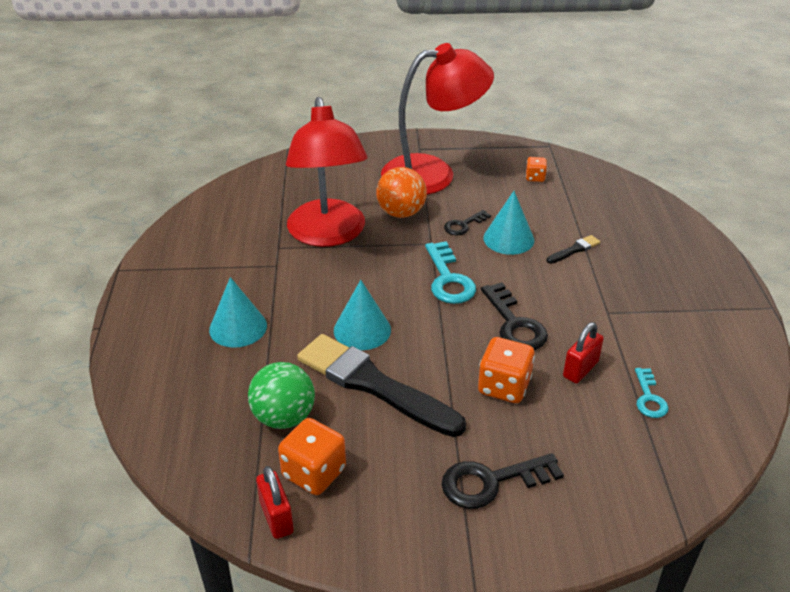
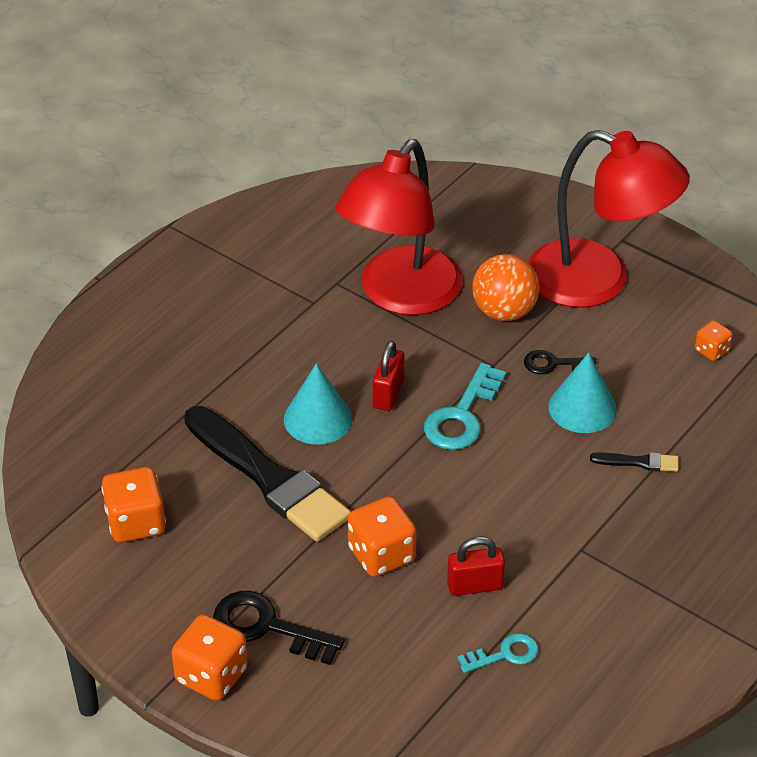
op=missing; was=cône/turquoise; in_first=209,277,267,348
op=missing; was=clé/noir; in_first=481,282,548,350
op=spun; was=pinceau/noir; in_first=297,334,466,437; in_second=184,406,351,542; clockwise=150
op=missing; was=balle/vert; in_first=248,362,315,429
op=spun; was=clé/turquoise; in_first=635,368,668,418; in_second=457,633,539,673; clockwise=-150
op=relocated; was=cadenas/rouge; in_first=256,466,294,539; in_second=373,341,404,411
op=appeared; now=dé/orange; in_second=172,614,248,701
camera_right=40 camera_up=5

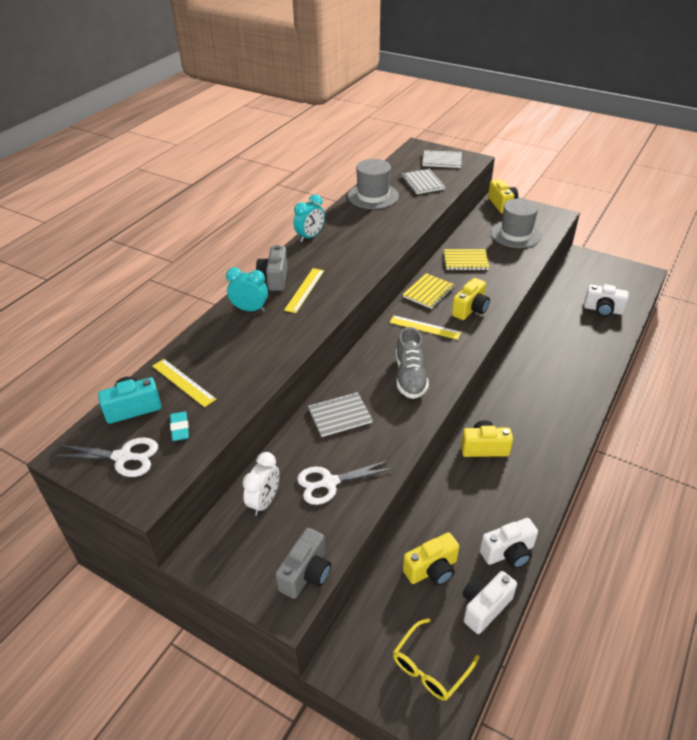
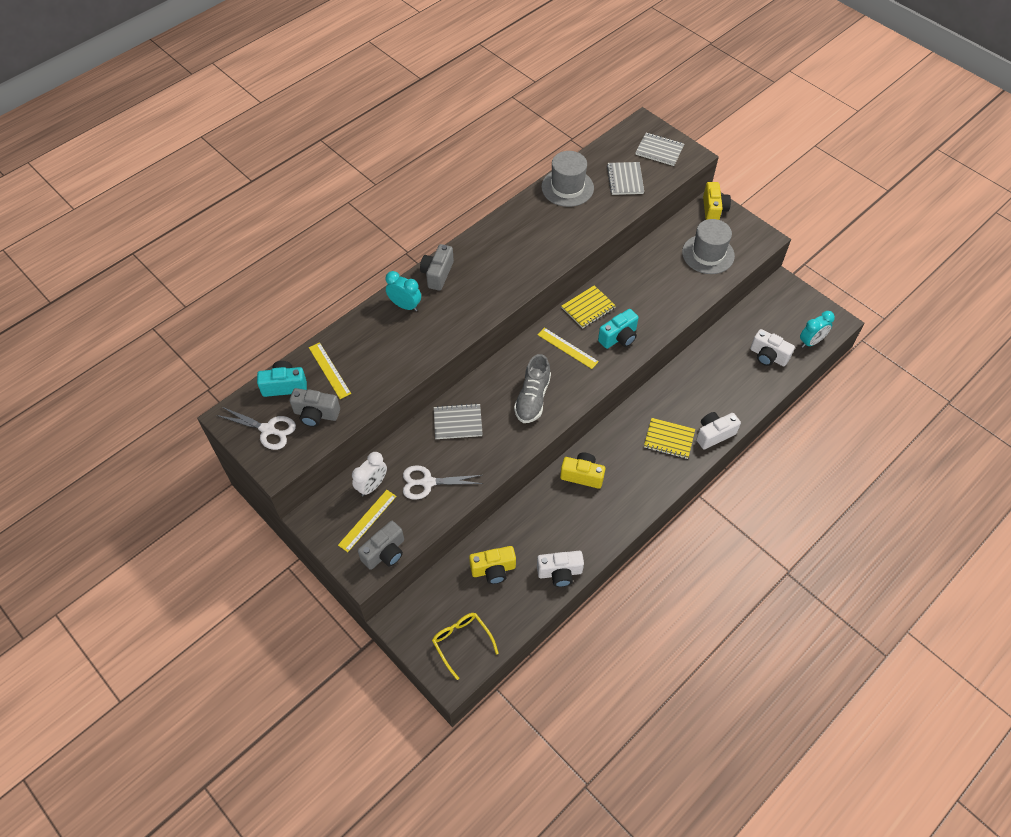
op=relocated; was=réveil/turquoise; in_first=293,195,325,242; in_second=800,311,835,348
op=relocated; was=carnet/jaune; in_first=444,249,489,270; in_second=644,418,695,459
op=relocated; was=règle/jaune; in_first=284,268,324,313; in_second=338,490,397,552
op=colour; was=appareil photo/jaune; now=appareil photo/turquoise; in_first=452,278,490,320; in_second=598,309,639,349
op=exchanged; was=gomme/turquoise; now=appareil photo/gris; in_first=170,411,189,441; in_second=290,388,340,427
op=relocated; was=appareil photo/blanc; in_first=462,571,517,634; in_second=696,412,741,450
op=spun; was=lunettes/jaune; in_first=393,618,479,701; in_second=432,613,499,680; clockwise=90
camera_right=15 camera_up=15

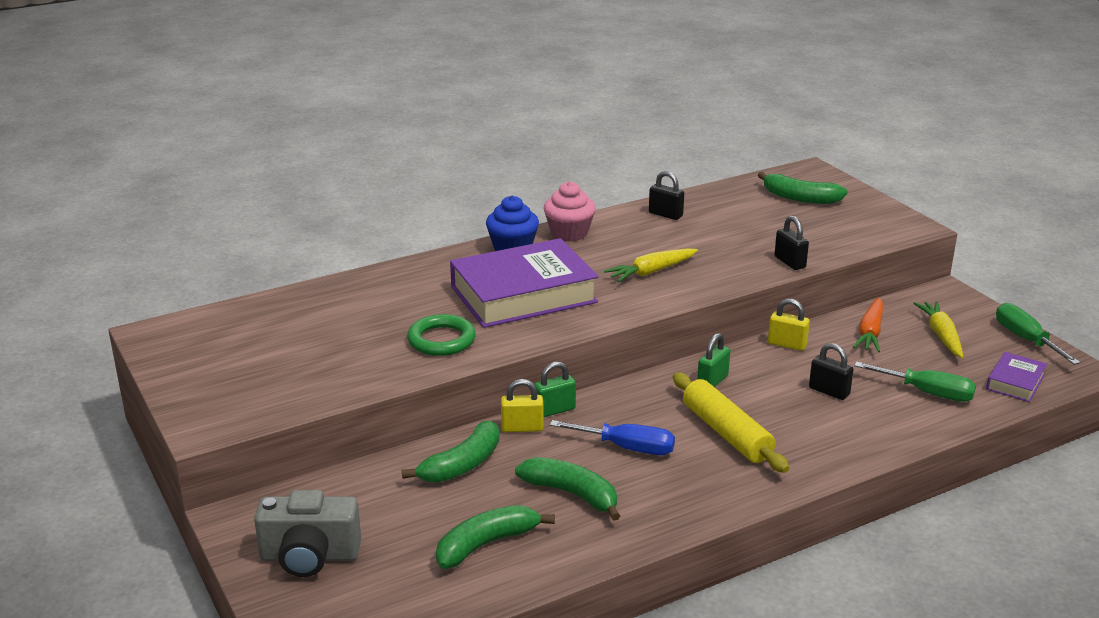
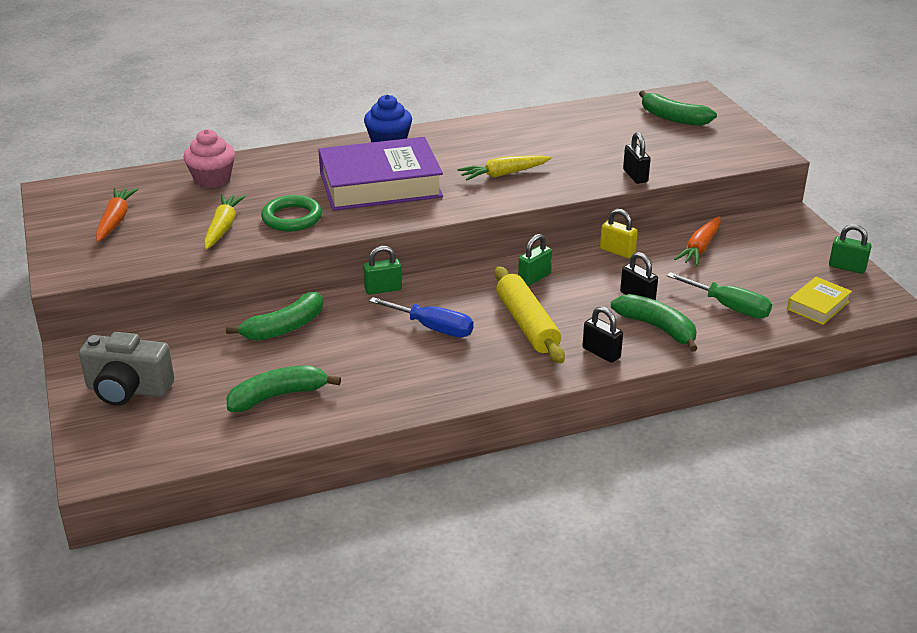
op=relocated; was=cadenas/noir; in_first=649,171,684,220; in_second=582,306,623,363
op=relocated; was=muffin/rose; in_first=544,181,596,241; in_second=183,129,235,188
op=relocated; was=carotte/jaune; in_first=913,301,963,358; in_second=204,194,246,250
op=exchanged; was=tournevis/vert; now=cadenas/vert; in_first=996,303,1080,365; in_second=829,224,871,274
op=colour; was=livre/violet; now=livre/jaune; in_first=986,352,1047,402; in_second=787,277,852,325
op=missing; was=cadenas/jaune; in_first=501,379,544,432
op=relocated; was=banane/vert; in_first=515,457,620,521; in_second=611,294,698,352
op=appeared; now=carotte/orange; in_second=96,188,138,242
camera_right=10 camera_up=5

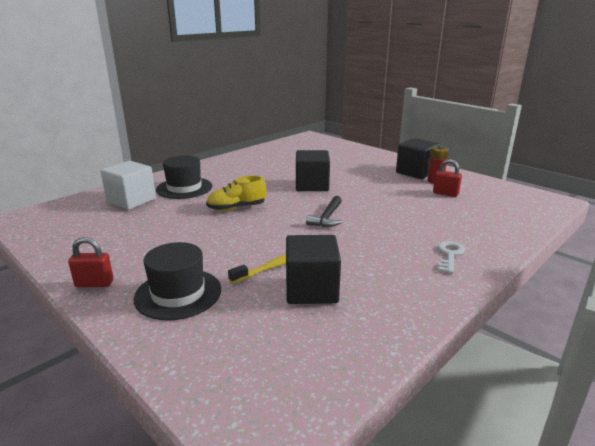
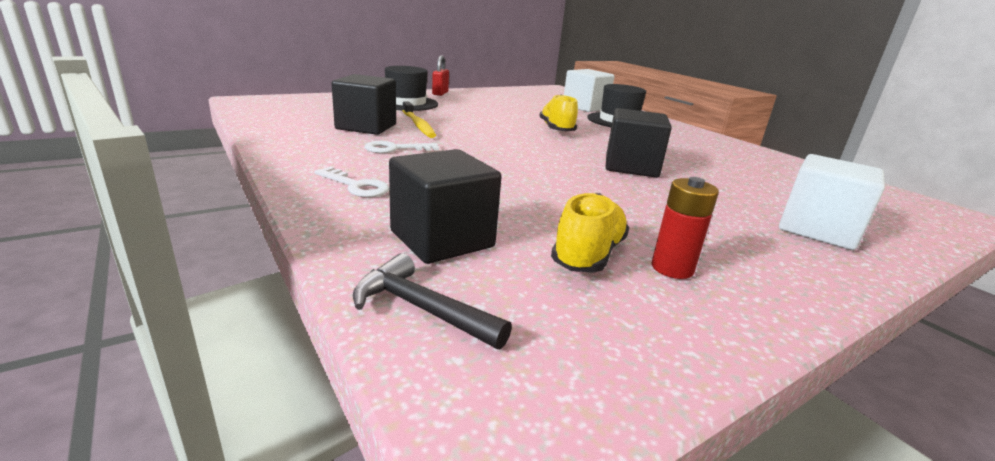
op=relocated; was=cube/noir; in_first=396,138,440,179; in_second=389,149,502,264
op=exchanged; was=cadenas/rouge; now=chaussure/jaune; in_first=433,159,462,197; in_second=551,193,629,273
op=relocated; was=marteau/noir; in_first=306,196,342,227; in_second=353,253,512,349
op=appeared; now=clé/blanc; in_second=365,141,439,153
op=appeared; now=cube/blanc; in_second=779,154,885,250
camera_right=100 camera_up=0

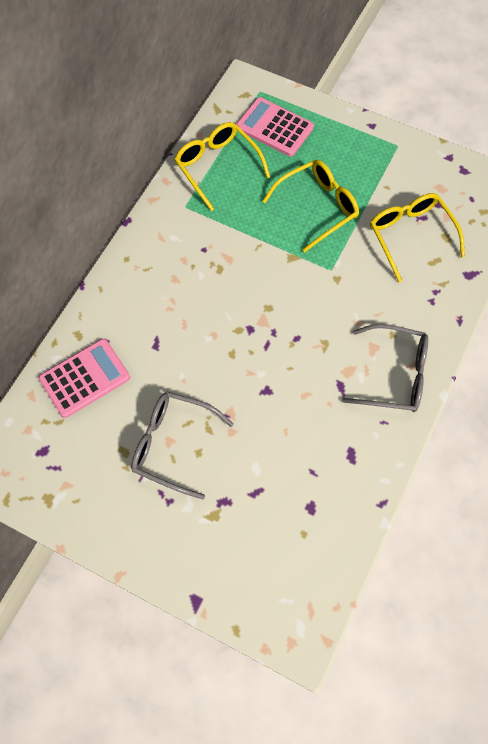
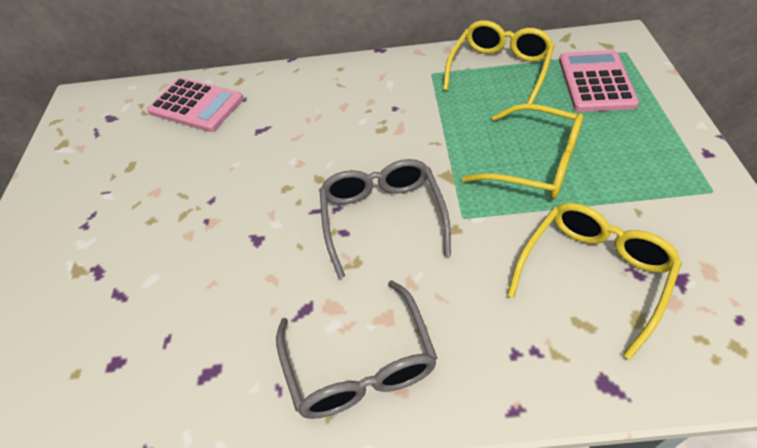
op=relocated; was=lunettes/gris; in_first=131,391,234,499; in_second=320,159,451,279
camera_right=65 camera_up=-15

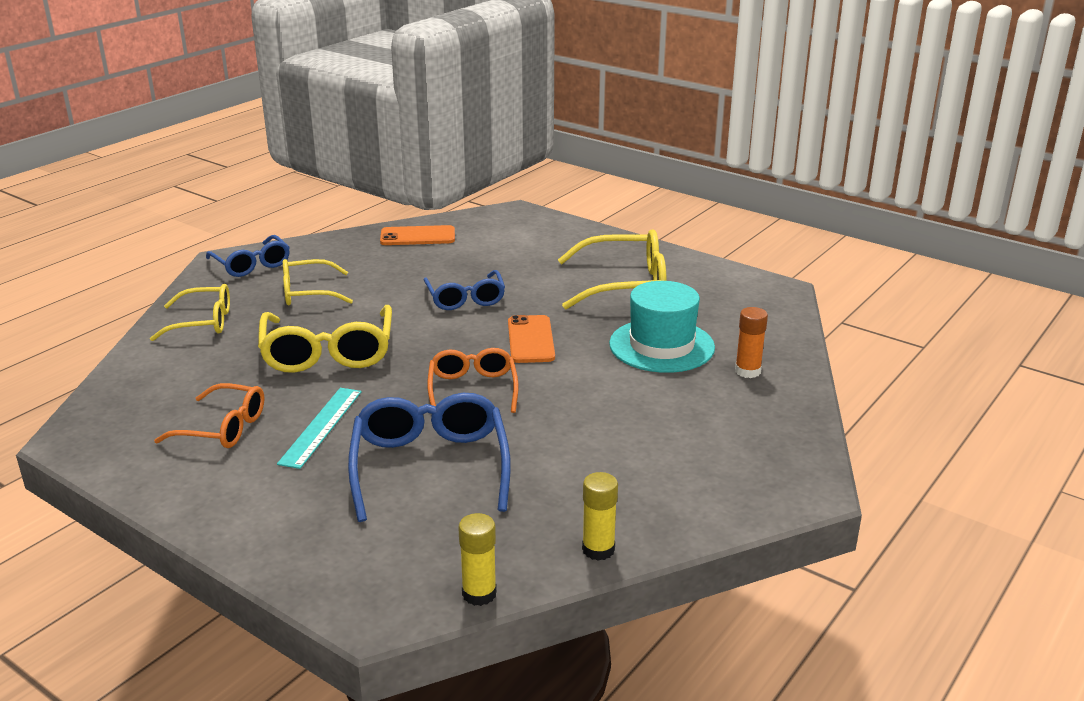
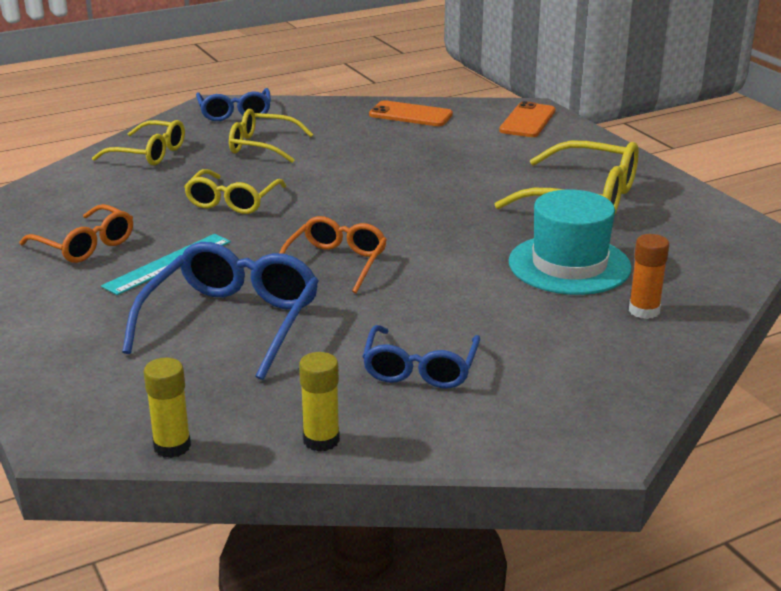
op=relocated; was=lunettes/bleu; in_first=424,270,505,310; in_second=362,325,480,388
op=size; was=lunettes/jaune; in_first=258,305,392,373; in_second=184,169,286,214; ratio=0.64
op=relocated; was=téléphone/orange; in_first=508,315,555,363; in_second=499,101,556,137
camera_right=25 camera_up=0

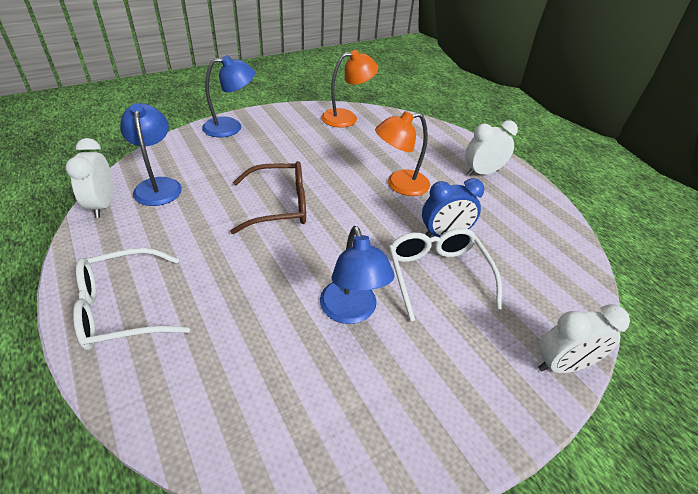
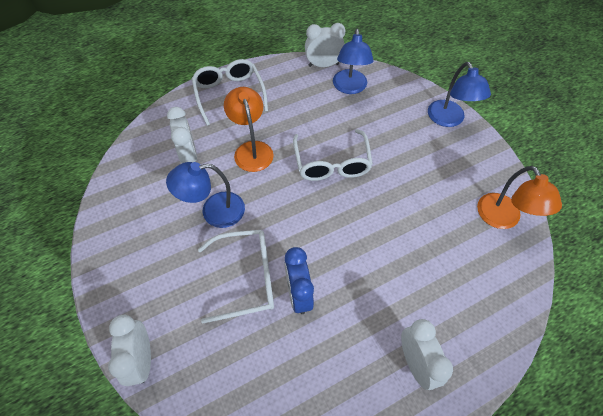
op=spun; was=lampe/bleu; in_first=120,103,182,206; in_second=333,29,374,94; clockwise=105
op=relocated; was=lampe/orange; in_first=375,111,430,196; in_second=224,87,274,172
op=colour; was=lunettes/marron; now=lunettes/blanc; in_first=230,161,306,234; in_second=293,129,373,181
op=appeared; now=réveil/blanc; in_second=167,107,197,163
camera_right=95 camera_up=15

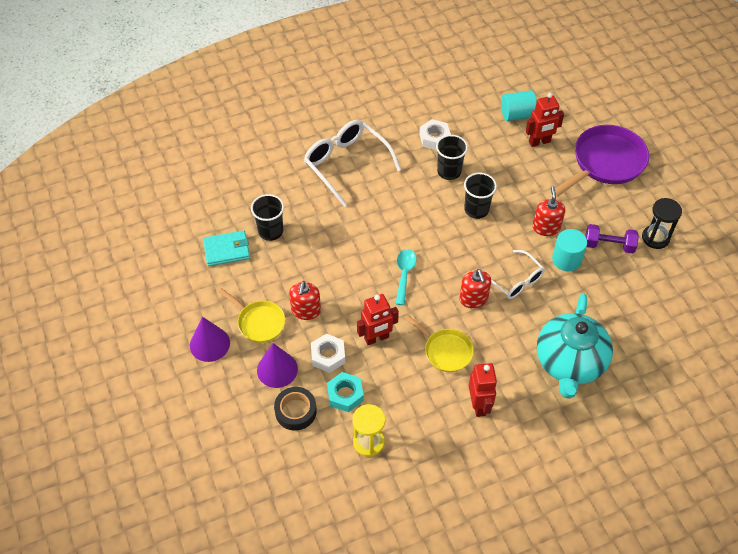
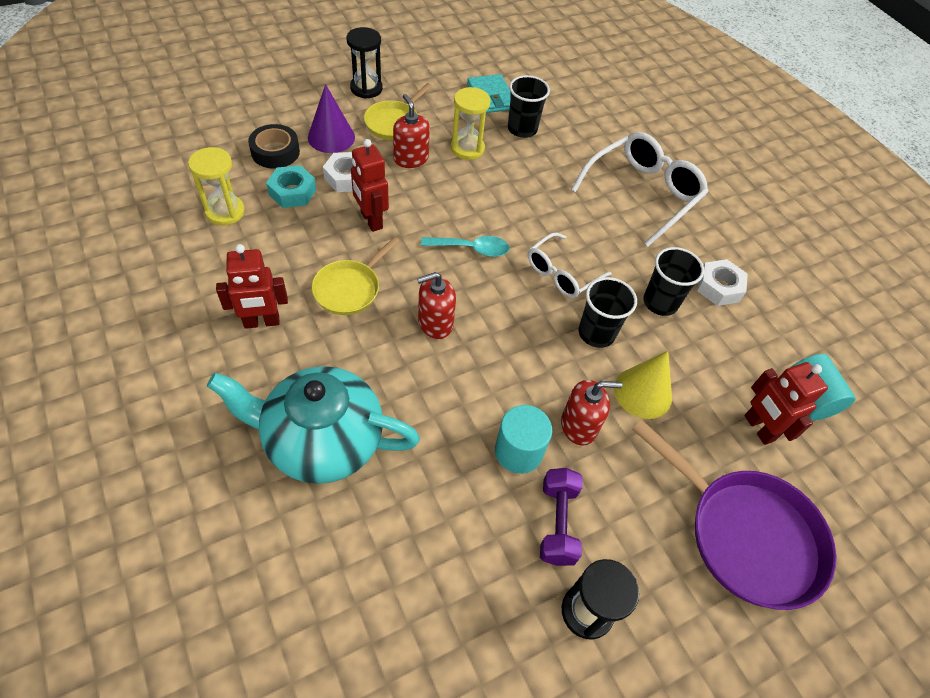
op=relocated; was=lunettes/blanc; in_first=491,250,545,299; in_second=528,232,612,298
op=spun; was=distributeur de savon/rouge; in_first=289,281,321,320; in_second=393,94,430,168; clockwise=60
op=exchanged; was=cône/violet; now=sablier/noir; in_first=190,317,230,362; in_second=347,27,383,99
op=appeared; now=sablier/jaune; in_second=451,87,491,160
op=appeared; now=cône/jaune; in_second=614,351,672,419
camera_right=80 camera_up=0

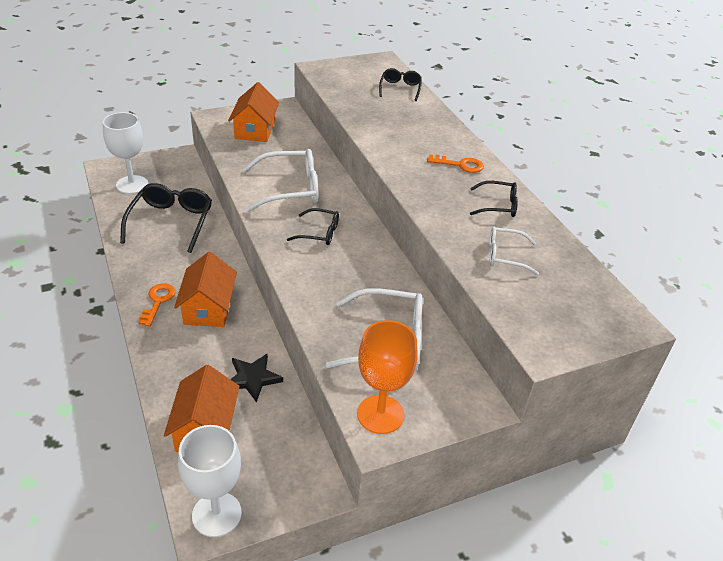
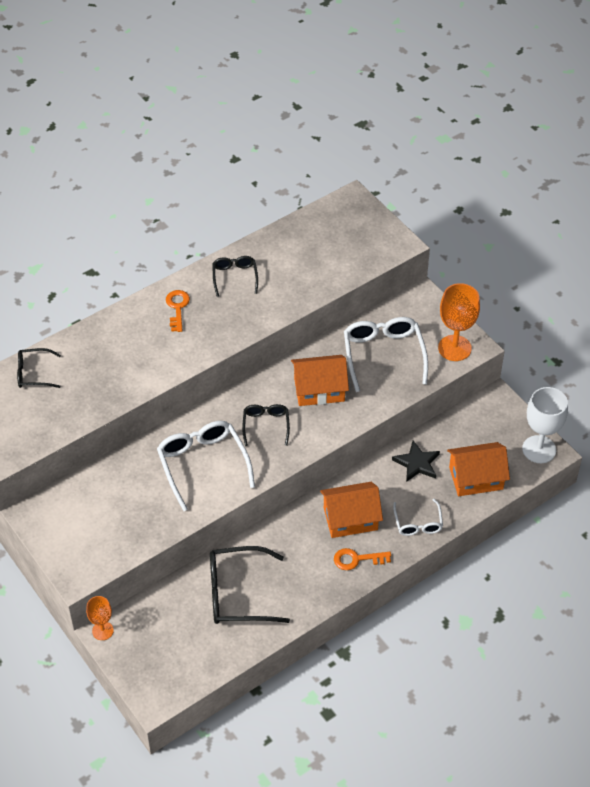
op=relocated; was=maison/orange; in_first=228,82,279,142; in_second=291,355,349,406
op=missing; was=verre à pied/blanc; in_first=103,112,148,194
op=relocated; was=lunettes/blanc; in_first=489,227,539,275; in_second=393,499,443,536
op=appeared; now=verre à pied/orange; in_second=86,596,114,640
camera_right=-100 camera_up=10

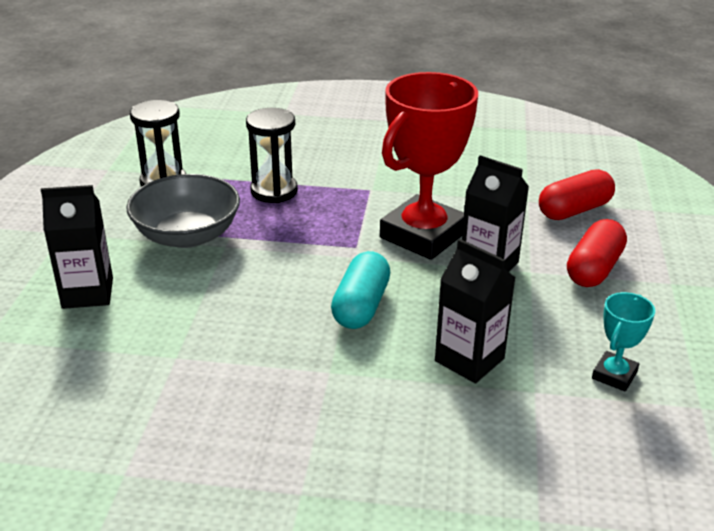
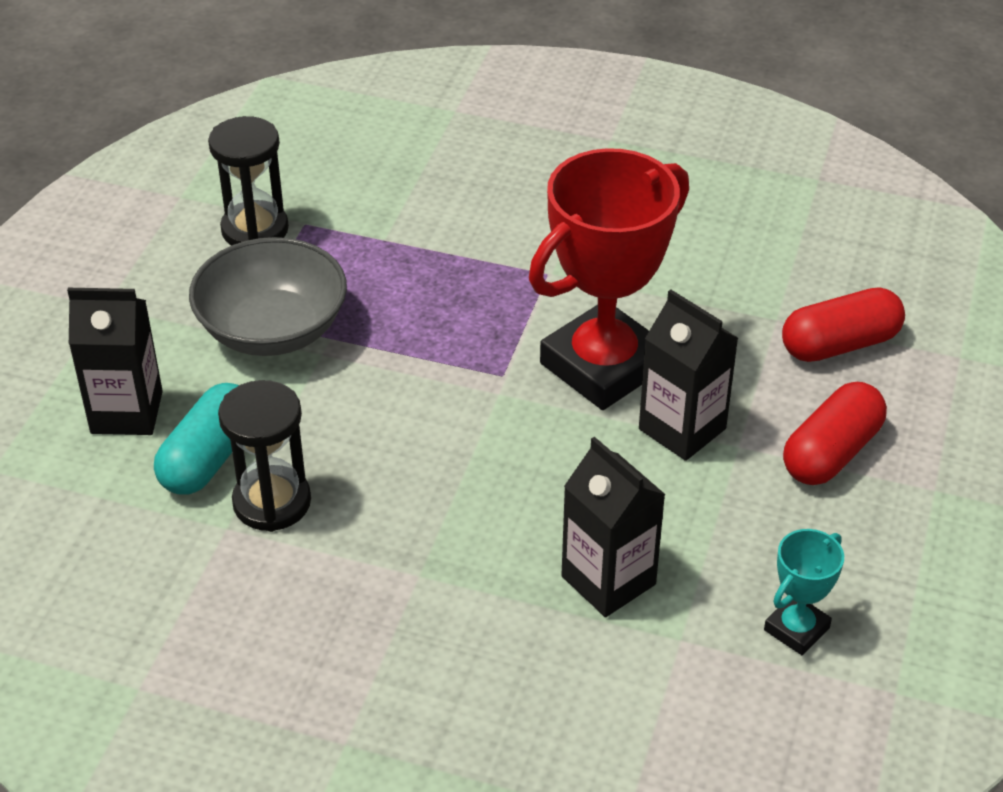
op=relocated; was=sablier/noir; in_first=246,108,298,203; in_second=218,380,311,532
op=relocated; was=gélule/turquoise; in_first=331,251,390,329; in_second=154,383,239,495
camera_right=10 camera_up=10

